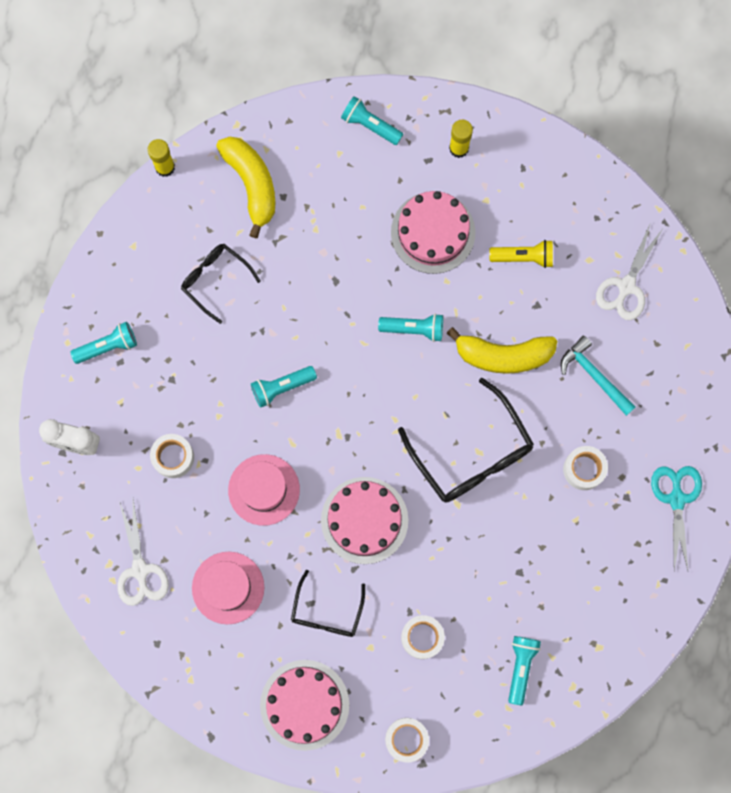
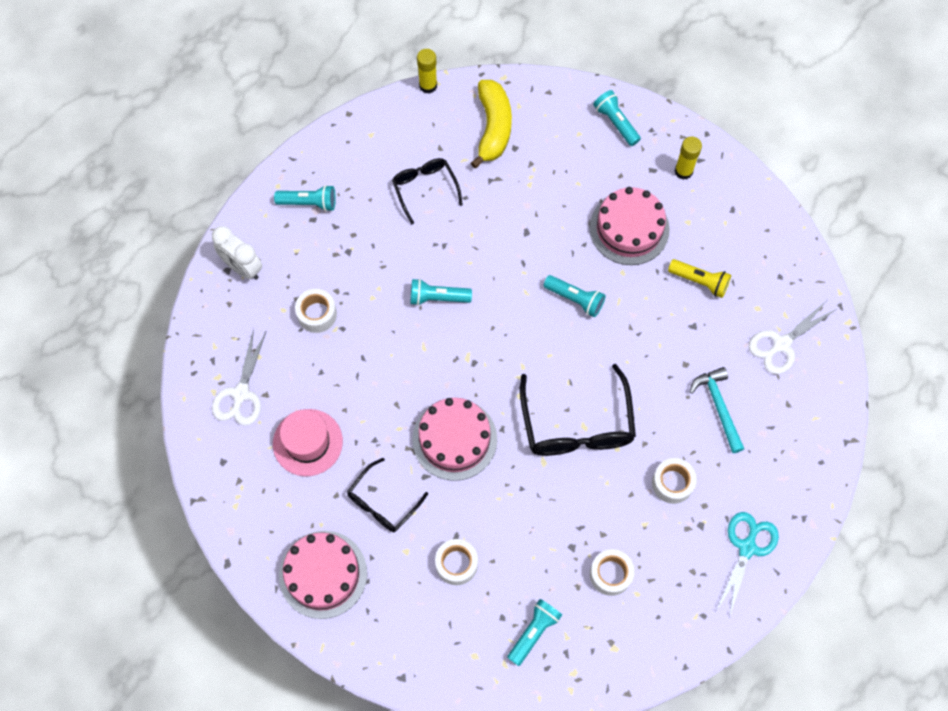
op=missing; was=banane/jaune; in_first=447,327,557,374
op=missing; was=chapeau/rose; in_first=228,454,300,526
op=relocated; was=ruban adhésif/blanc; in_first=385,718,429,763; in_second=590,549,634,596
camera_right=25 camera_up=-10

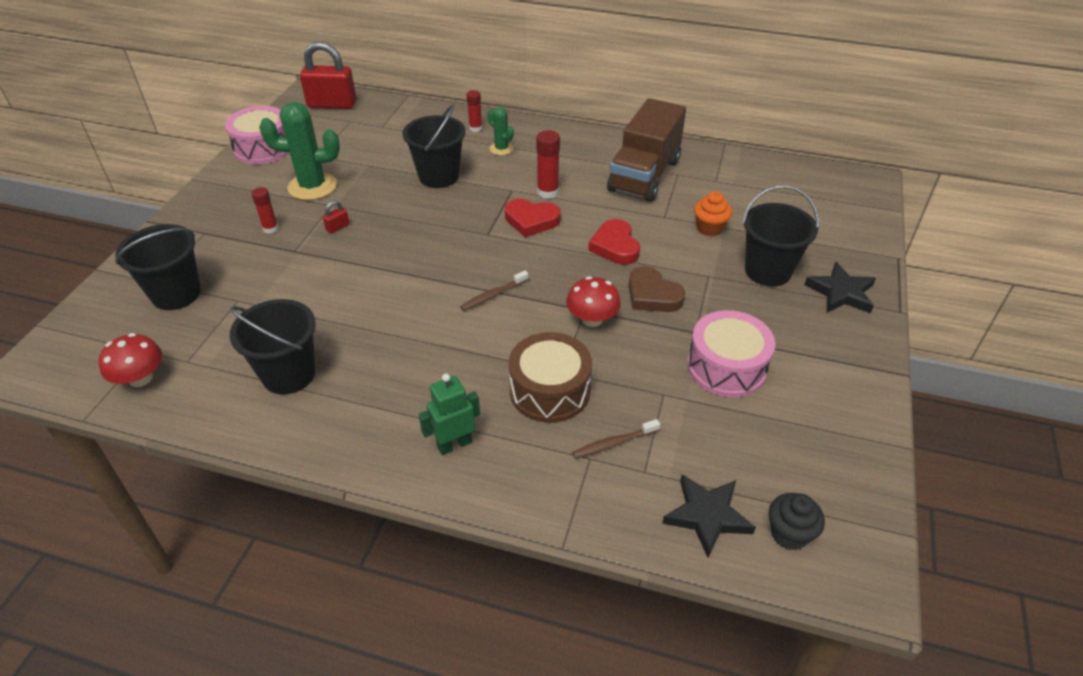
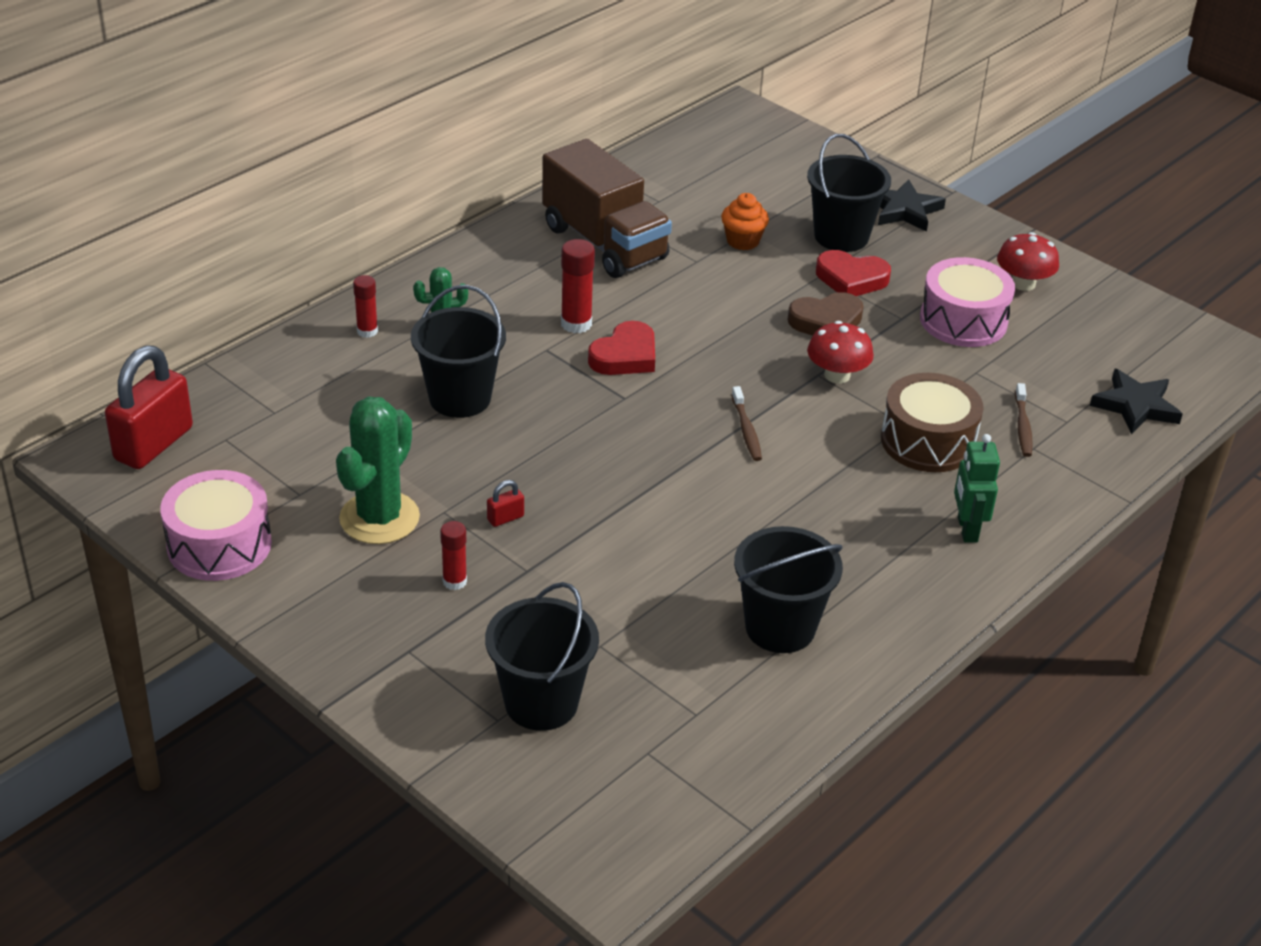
op=spun; was=cadenas/rouge; in_first=323,200,350,234; in_second=487,480,524,527; clockwise=75
op=relocated; was=cœur/rouge; in_first=588,219,640,265; in_second=816,250,891,296
op=relocated; was=champignon/rouge; in_first=99,333,162,387; in_second=997,232,1059,291
op=missing; was=muffin/noir; in_first=769,493,825,550
camera_right=-65 camera_up=-5

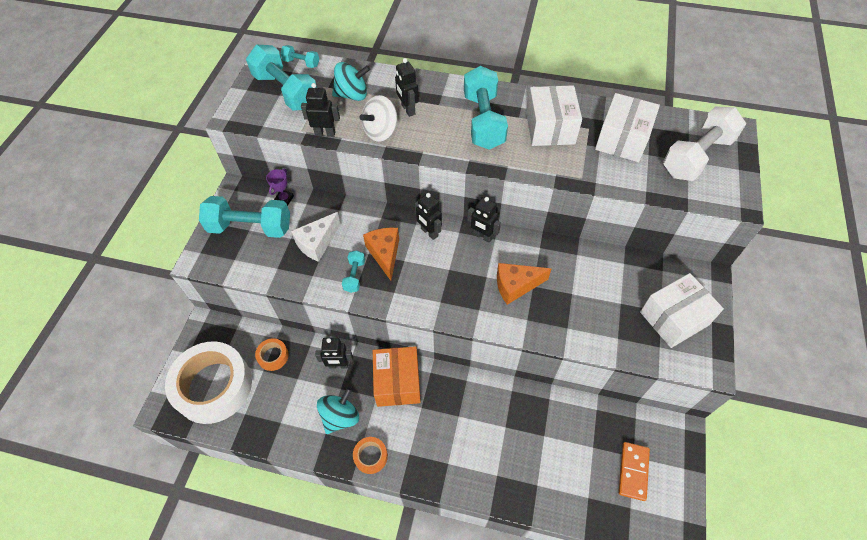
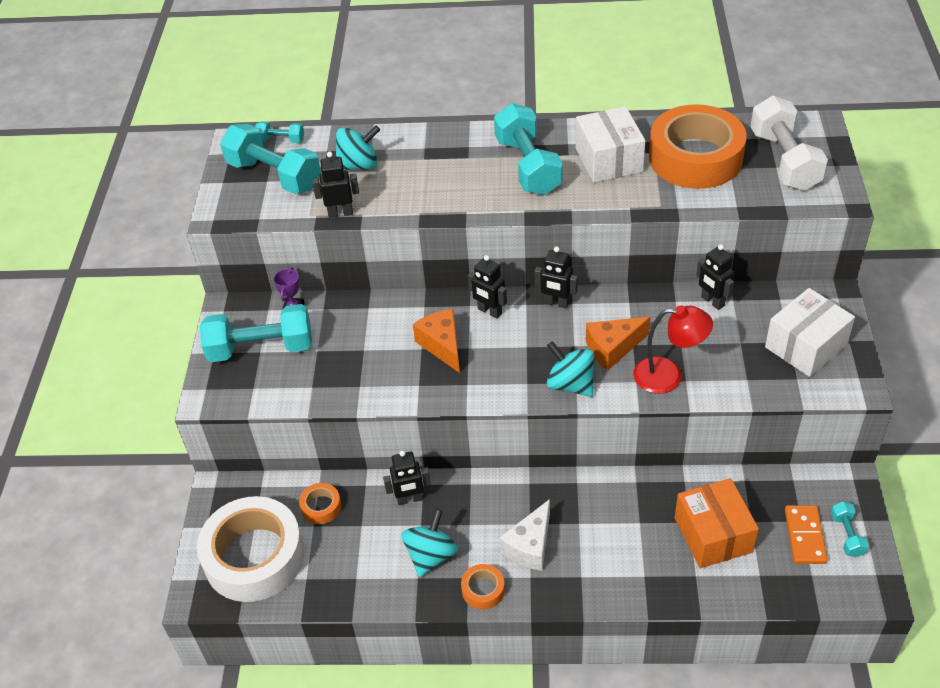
op=relocated; was=robot/noir; in_first=395,58,419,117; in_second=696,244,734,310
op=exchanged; was=boîte/blanc; now=ruban adhésif/orange; in_first=595,93,660,162; in_second=649,104,747,189
op=missing; was=toupie/blanc; in_first=359,95,397,142
op=spun; was=haltère/blanc; in_first=663,106,746,181; in_second=750,96,828,191; clockwise=-45
op=relocated; was=fromage/blanc; in_first=291,212,341,262; in_second=500,499,550,571
op=relocated; was=haltère/turquoise; in_first=342,250,365,293; in_second=831,501,869,557
op=relocated; was=boîte/orange; in_first=373,346,421,407; in_second=675,478,759,568
op=appeared; now=lampe/rouge; in_second=633,305,713,394
op=appeared; now=toupie/turquoise; in_second=547,341,594,397
camera_right=-10 camera_up=-10

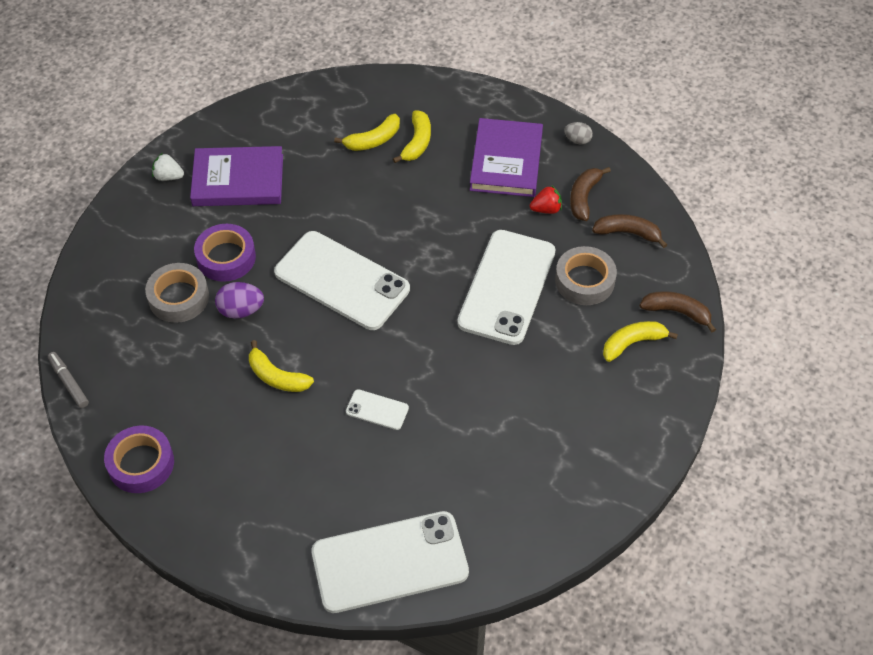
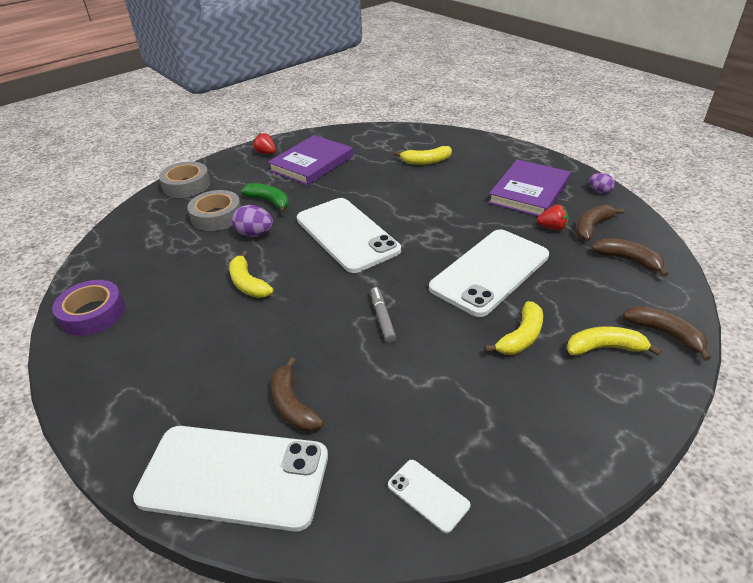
op=relocated; was=banane/jaune; in_first=393,110,431,163; in_second=485,301,543,355
op=colour; was=œuf/gris; now=œuf/violet; in_first=564,122,593,145; in_second=589,173,615,194
op=spun; was=livre/violet; in_first=190,146,283,206; in_second=268,135,353,186; clockwise=-75
op=colour; was=fraise/blanc; now=fraise/rouge; in_first=152,153,184,181; in_second=253,133,276,154
op=exchanged; was=ruban adhésif/violet; now=banane/vert; in_first=194,224,256,282; in_second=241,183,289,213
op=relocated; was=ruban adhésif/gris; in_first=555,246,617,305; in_second=159,161,210,198
op=relocated; was=feutre/gris; in_first=48,352,89,408; in_second=370,287,396,343
op=relocated; was=téléphone/blanc; in_first=346,389,409,430; in_second=388,460,470,533
op=appeared; now=banane/marron; in_second=271,357,324,432
camera_right=25 camera_up=-15

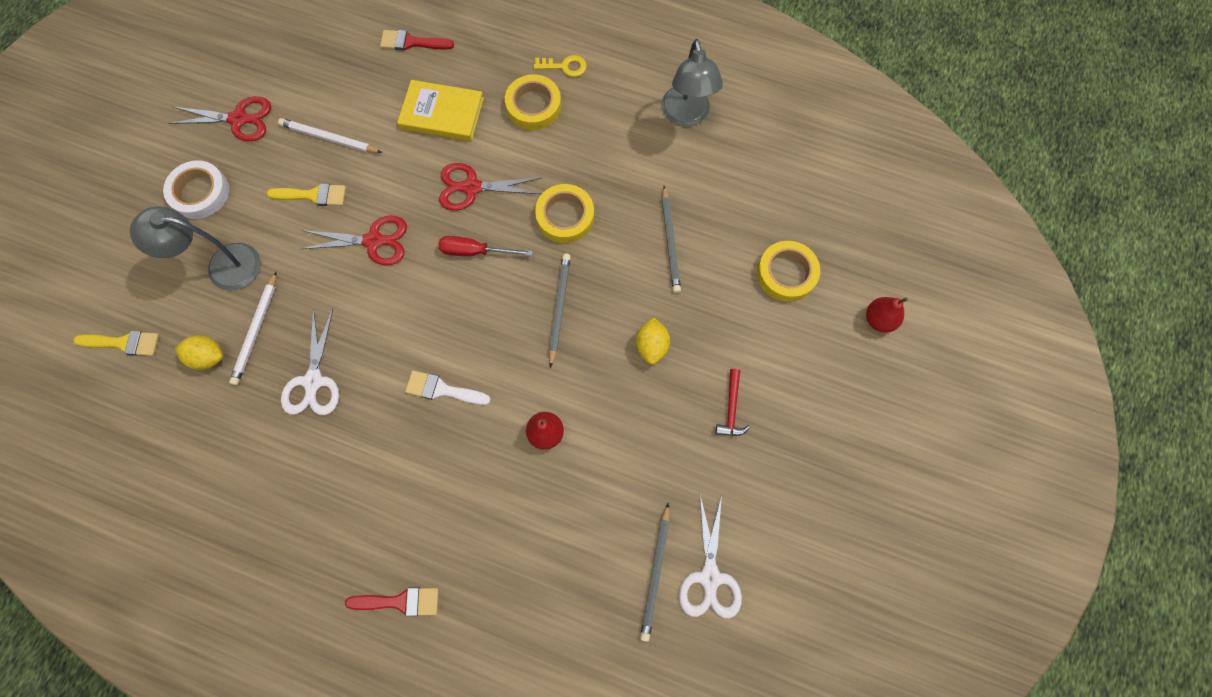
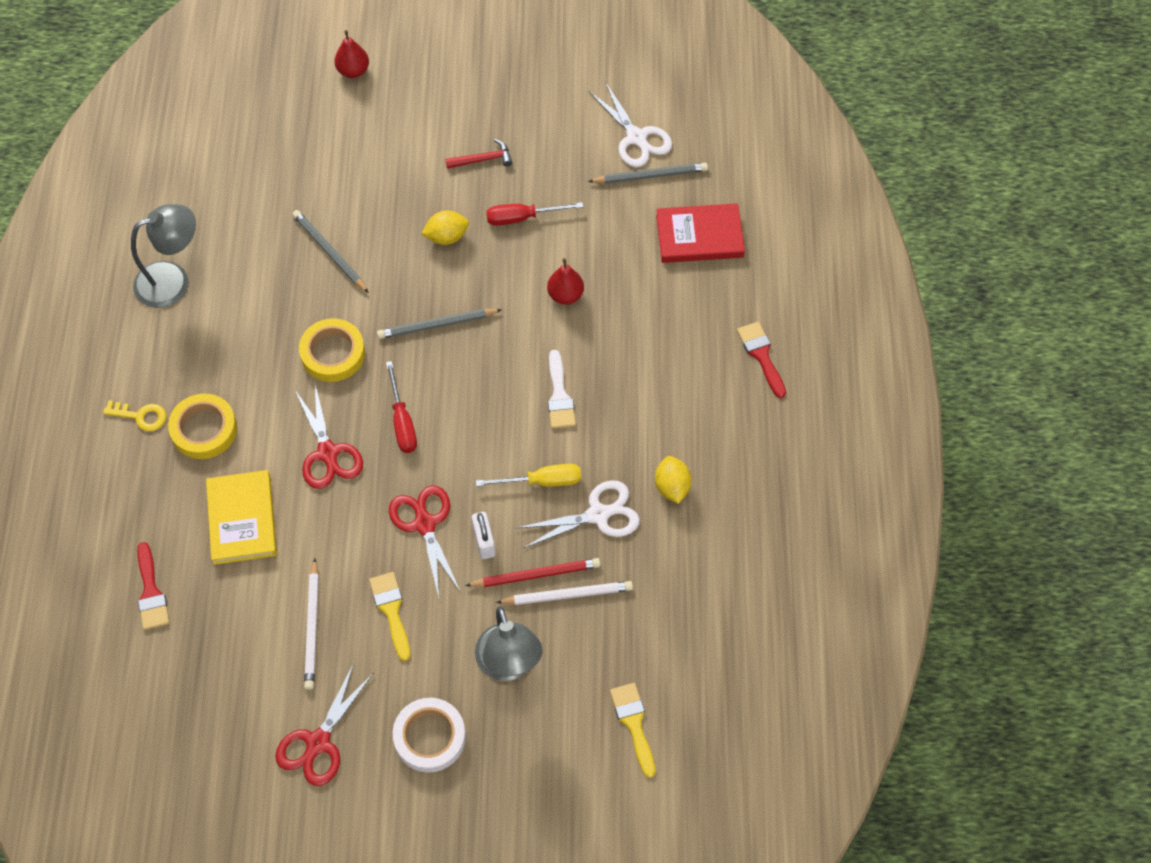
op=spun; was=clé/jaune; in_first=534,55,587,77; in_second=103,400,166,431; clockwise=120
op=spun; was=ciseaux/rouge; in_first=169,96,271,141; in_second=275,663,374,786; clockwise=-135
op=spun; was=crayon/gris; in_first=662,186,681,293; in_second=292,210,369,293; clockwise=-105
op=missing; was=ruban adhésif/jaune; in_first=757,241,820,302
op=relocated; was=citron/jaune; in_first=175,335,223,370; in_second=655,456,692,504
op=spun; was=ciseaux/blanc; in_first=679,495,742,618; in_second=589,82,672,167; clockwise=75
op=appeared; now=tournevis/rouge; in_second=486,202,583,226
op=appeared; now=livre/rouge; in_second=656,203,745,263
op=appeared; now=tournevis/jaune; in_second=476,464,581,487
op=appeared; now=cadenas/blanc; in_second=472,512,496,559
op=appeared; now=crayon/rouge; in_second=465,558,601,587
camera_right=-110 camera_up=-10

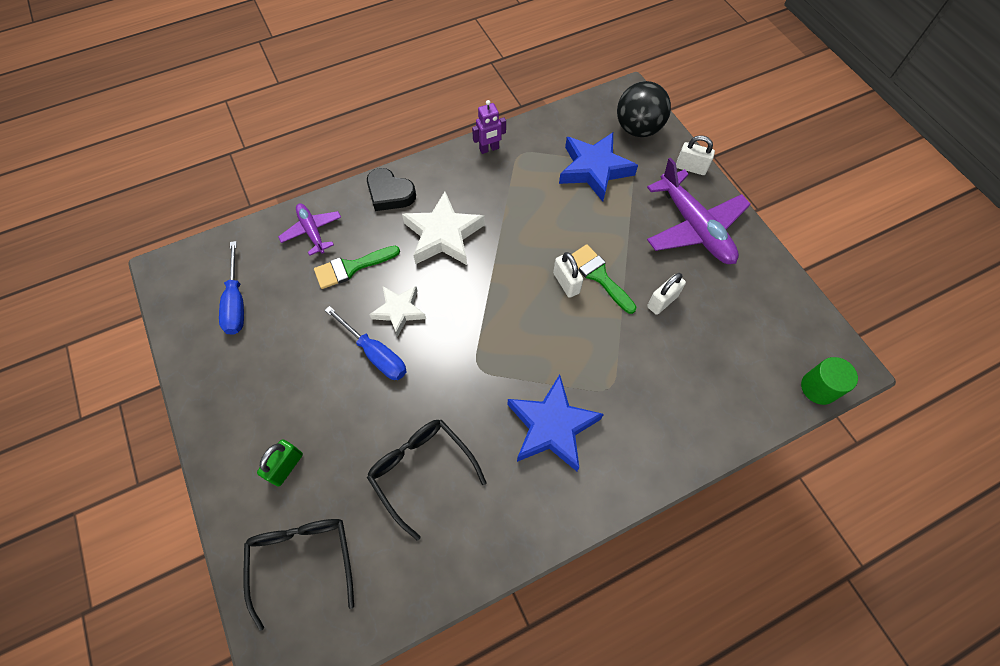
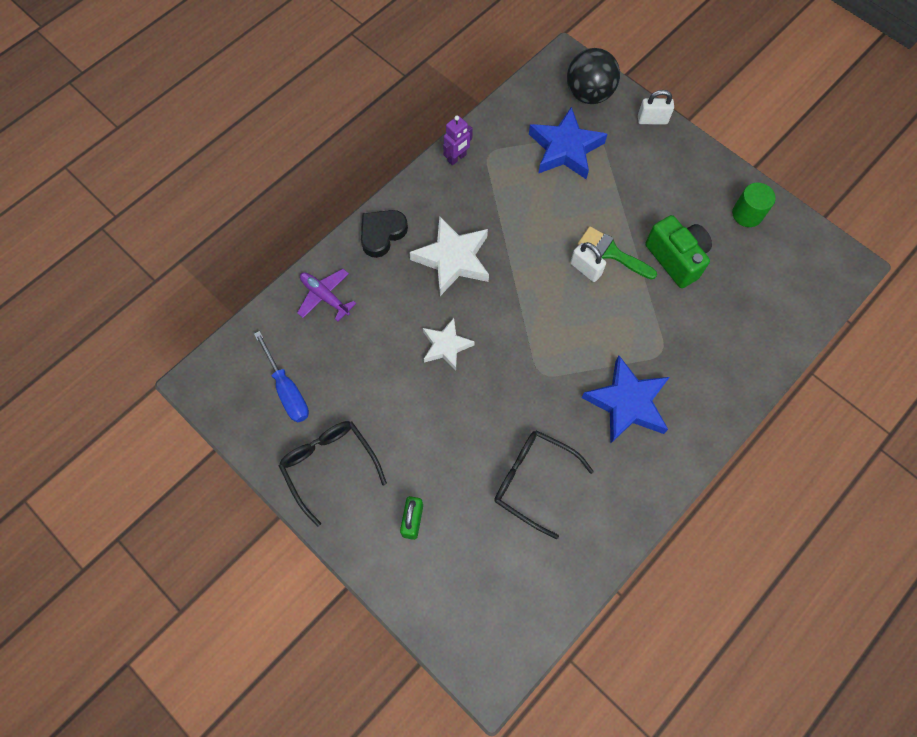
op=missing; was=avion/violet; in_first=647,158,751,264
op=spun; was=cœur/noir; in_first=367,168,416,211; in_second=361,210,408,258; clockwise=120
op=missing; was=pinceau/vert; in_first=314,246,400,289
op=exchanged; was=cadenas/blanc; now=appareil photo/vert; in_first=647,273,686,315; in_second=645,215,712,288
op=missing; was=tournevis/bleu; in_first=325,306,407,380
op=relocated; was=cylindre/vert; in_first=801,357,858,405; in_second=732,182,776,227
op=relocated; was=lunettes/noir; in_first=243,519,354,631; in_second=279,421,387,526
camera_right=-20 camera_up=5

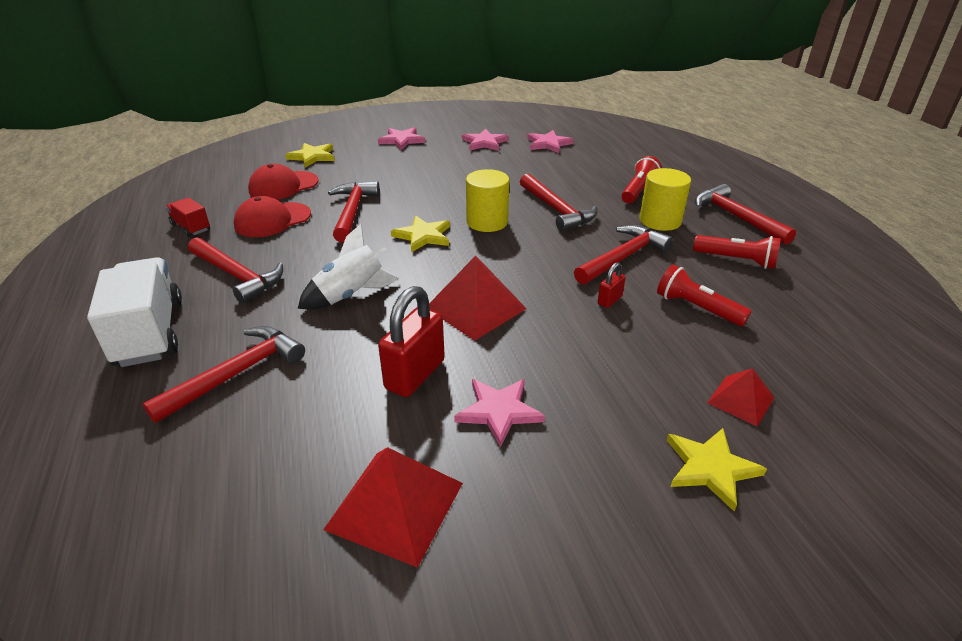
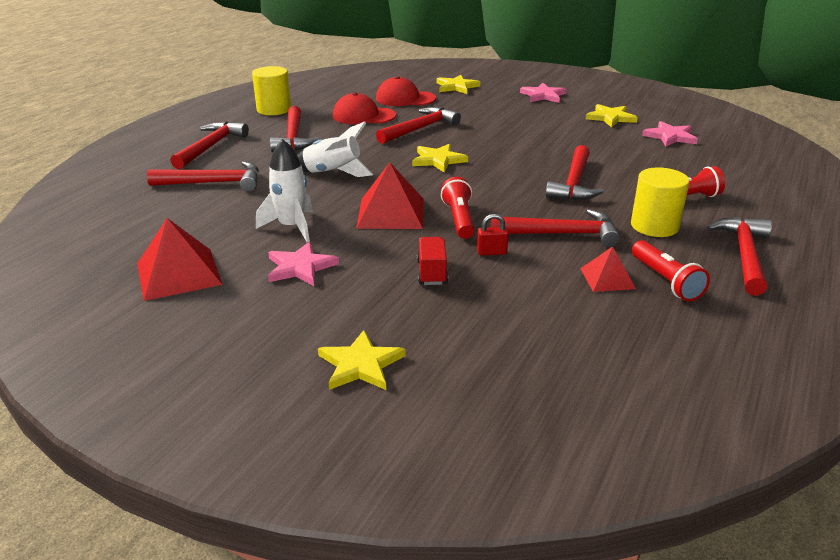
op=colour; was=étoile/rose; now=étoile/jaune; in_first=462,128,508,151; in_second=586,104,638,128
op=relocated; was=cylindre/jaune; in_first=466,169,509,232; in_second=252,66,291,115
op=relocated; was=camion/rouge; in_first=166,198,210,237; in_second=417,237,448,285
op=exchanged; was=camion/blanc; now=marteau/rouge; in_first=87,257,182,367; in_second=170,121,249,169
op=relocated; was=lampe de poche/rouge; in_first=657,265,751,326; in_second=441,177,475,239
op=exchanged; was=cadenas/rouge; now=fusée/blanc; in_first=378,286,445,397; in_second=256,139,313,242
op=relocated; was=pyramide/rouge; in_first=707,368,775,426; in_second=580,247,636,292
camera_right=45 camera_up=-5

